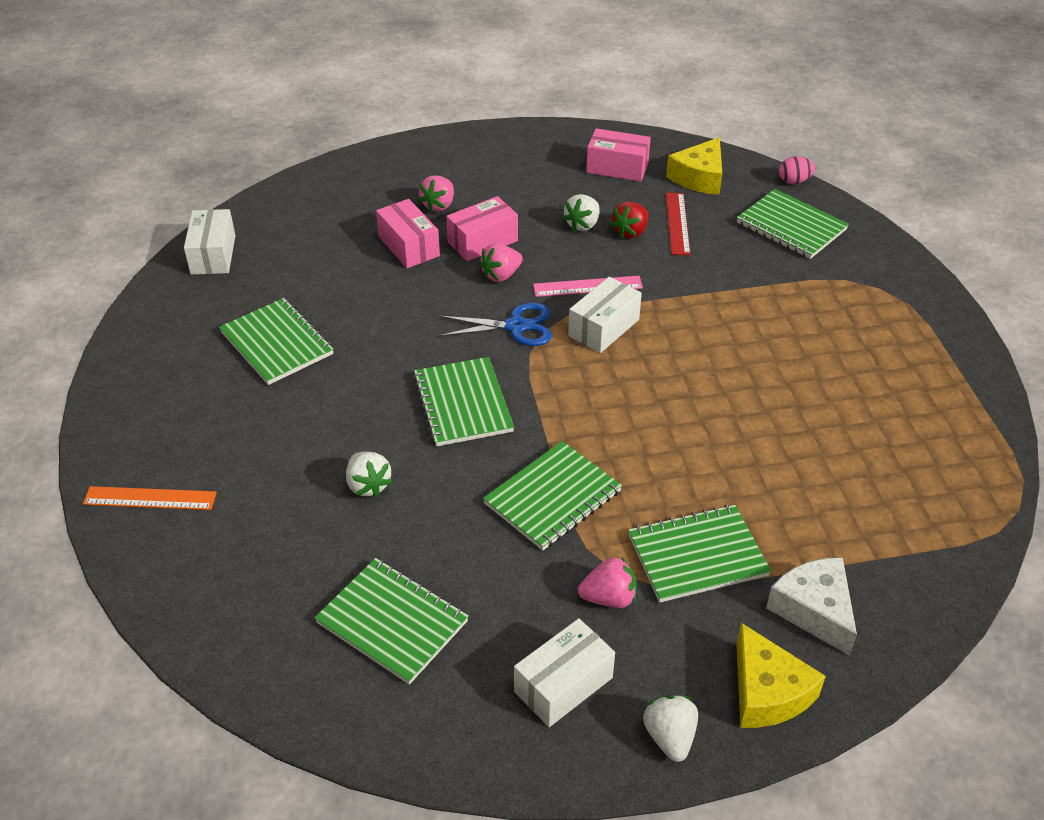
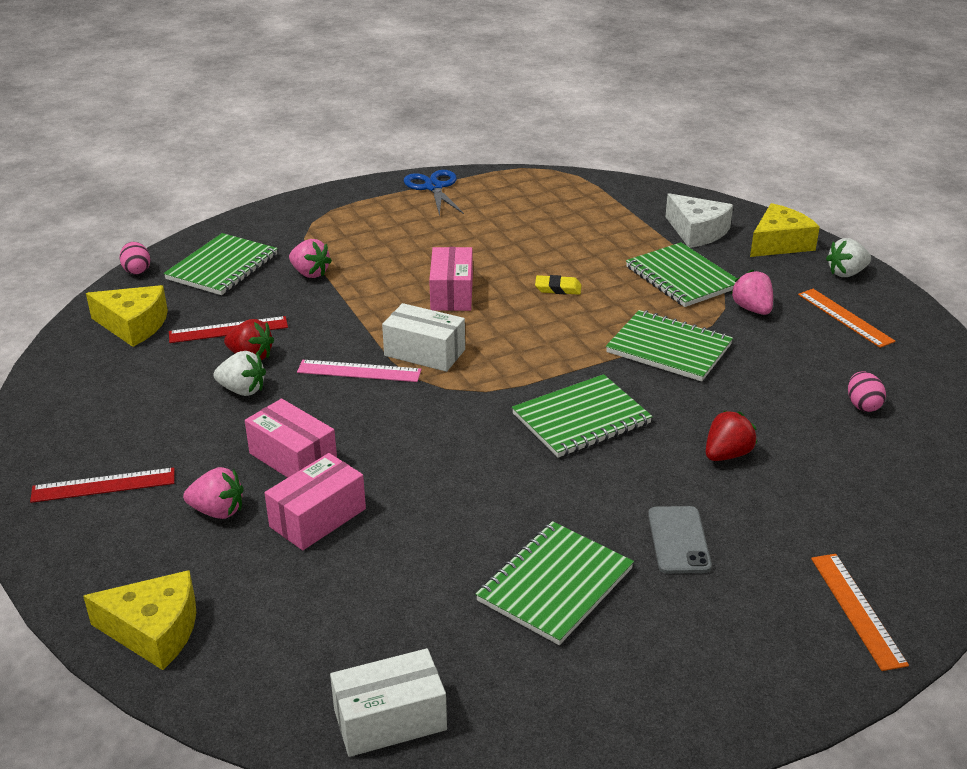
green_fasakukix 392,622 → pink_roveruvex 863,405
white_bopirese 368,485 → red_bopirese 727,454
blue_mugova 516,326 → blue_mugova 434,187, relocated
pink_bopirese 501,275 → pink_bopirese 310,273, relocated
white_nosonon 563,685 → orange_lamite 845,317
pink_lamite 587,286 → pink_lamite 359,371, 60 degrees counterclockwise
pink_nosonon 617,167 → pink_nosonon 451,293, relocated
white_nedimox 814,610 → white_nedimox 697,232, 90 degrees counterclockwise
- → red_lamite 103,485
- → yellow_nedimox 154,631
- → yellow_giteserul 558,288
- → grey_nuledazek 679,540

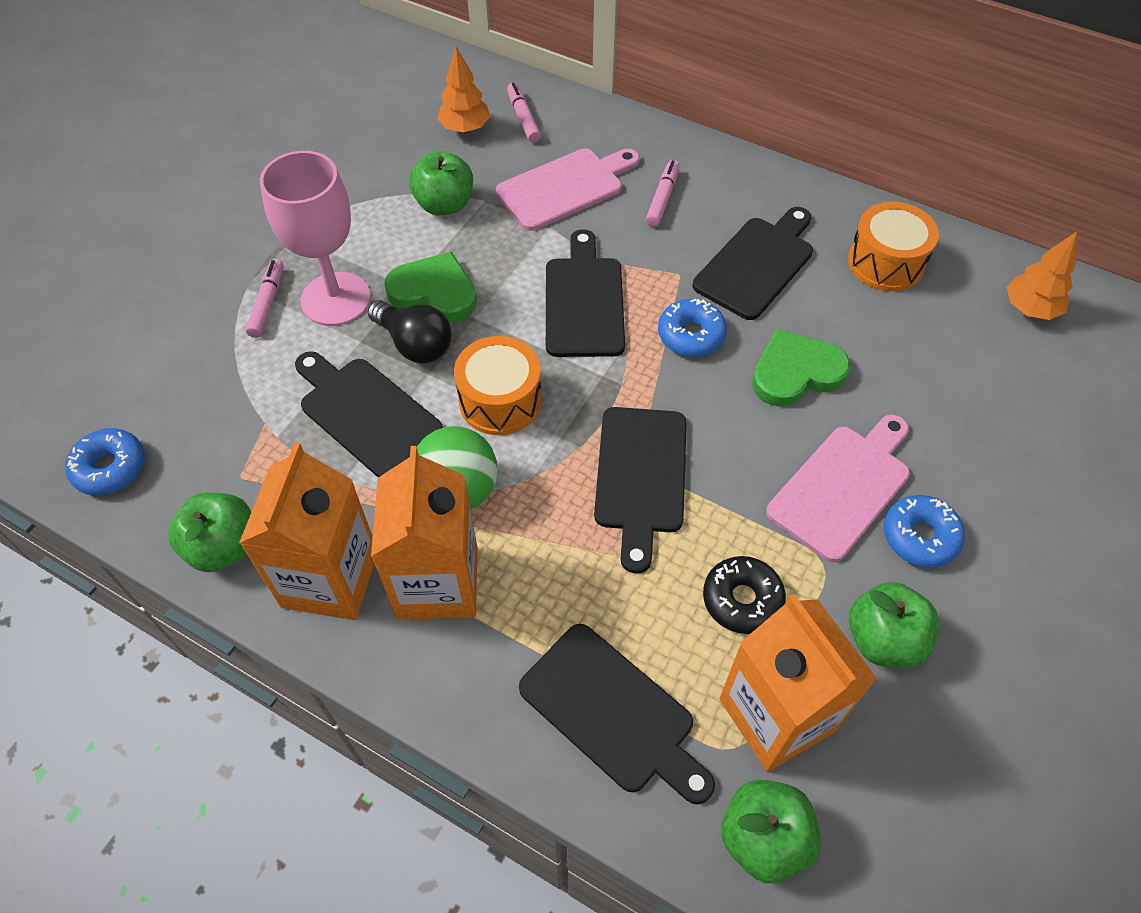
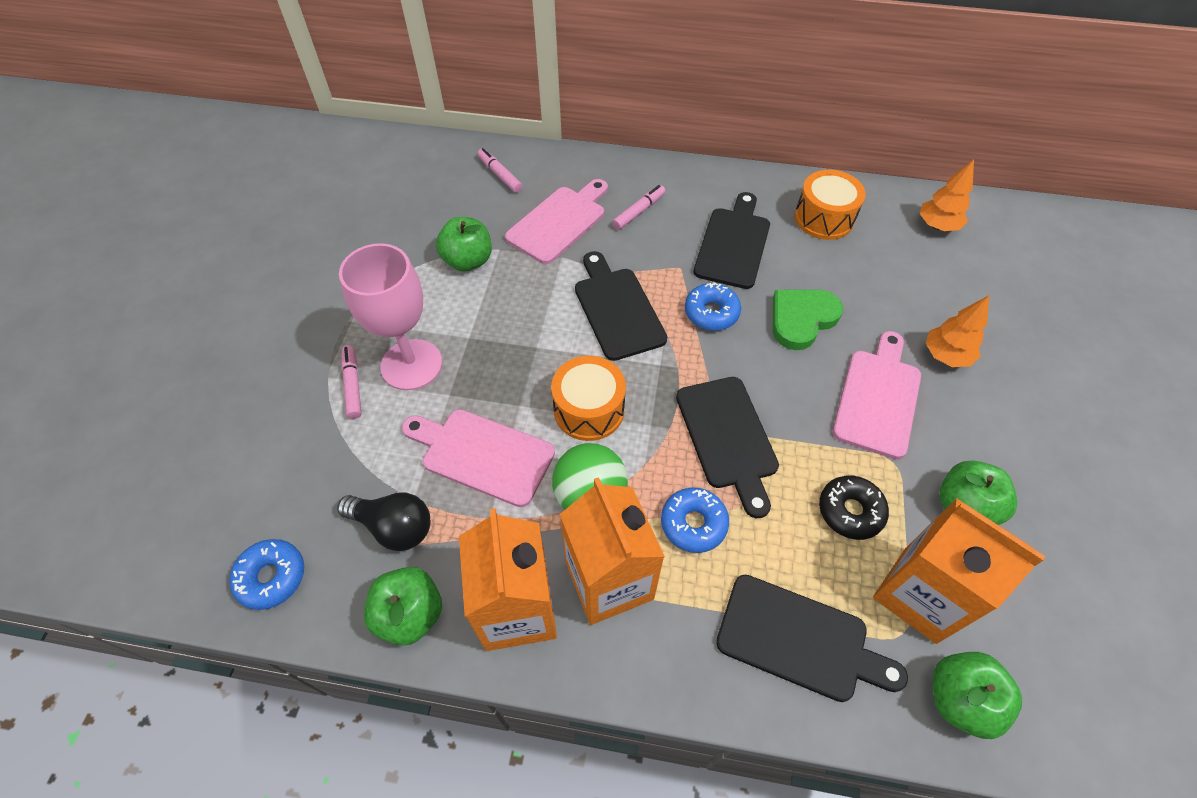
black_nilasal 366,413 → pink_nilasal 482,454
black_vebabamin 414,344 → black_vebabamin 394,527, relocated
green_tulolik 434,292 → -
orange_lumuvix 465,128 → orange_lumuvix 945,356, relocated
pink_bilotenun 662,199 → pink_bilotenun 638,212, 45 degrees clockwise
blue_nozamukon 920,537 → blue_nozamukon 693,523, relocated

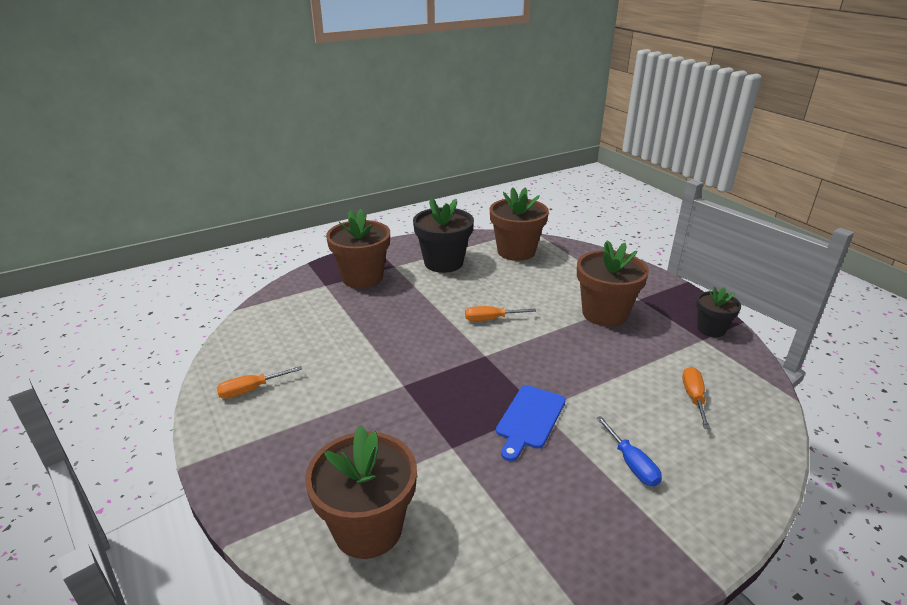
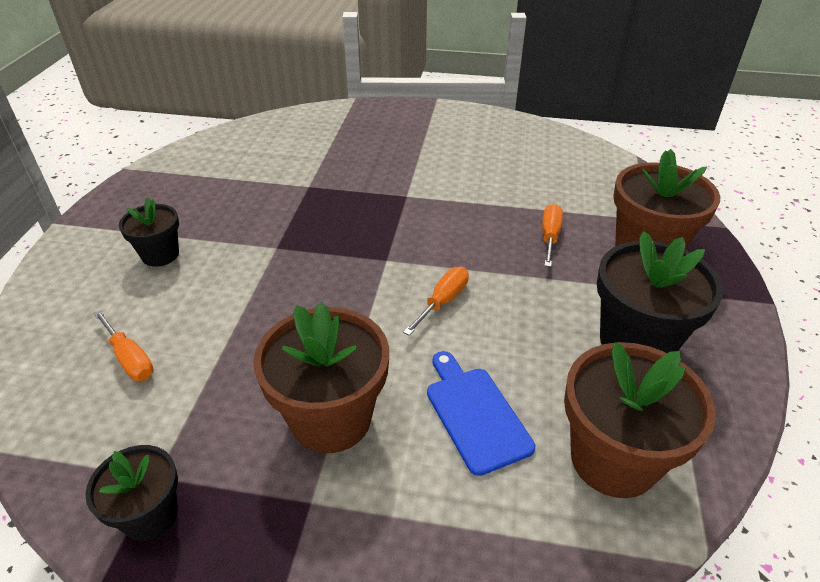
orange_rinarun 251,390 → orange_rinarun 549,236, relocated
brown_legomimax 368,528 → -
blue_nilasal 529,419 → blue_nilasal 475,414, relocated
blue_rinarun 631,463 → black_legomimax 160,255

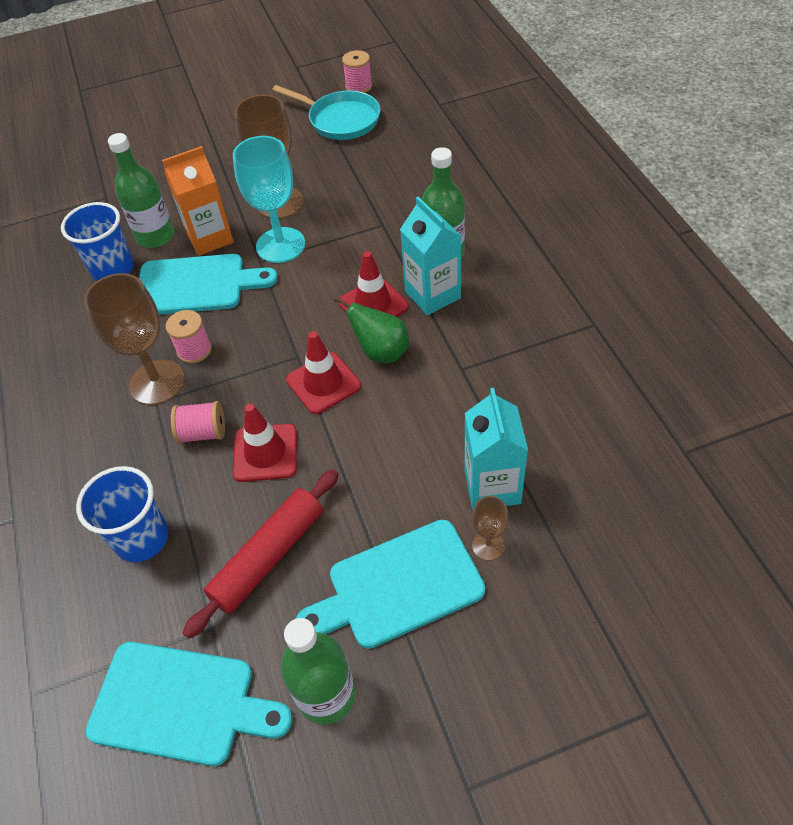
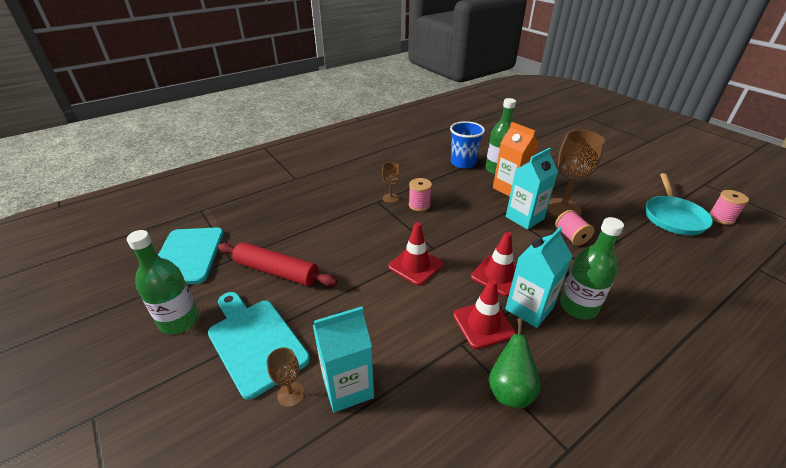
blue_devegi 142,538 → -
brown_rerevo 157,382 → brown_rerevo 390,198, x0.49
turquoise_nilasal 197,285 → -
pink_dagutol 203,433 → pink_dagutol 571,237, relocated
turquoise_rerevo 280,245 → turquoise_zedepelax 524,218
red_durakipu 265,453 → red_durakipu 483,324, relocated
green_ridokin 381,352 → green_ridokin 510,389, relocated

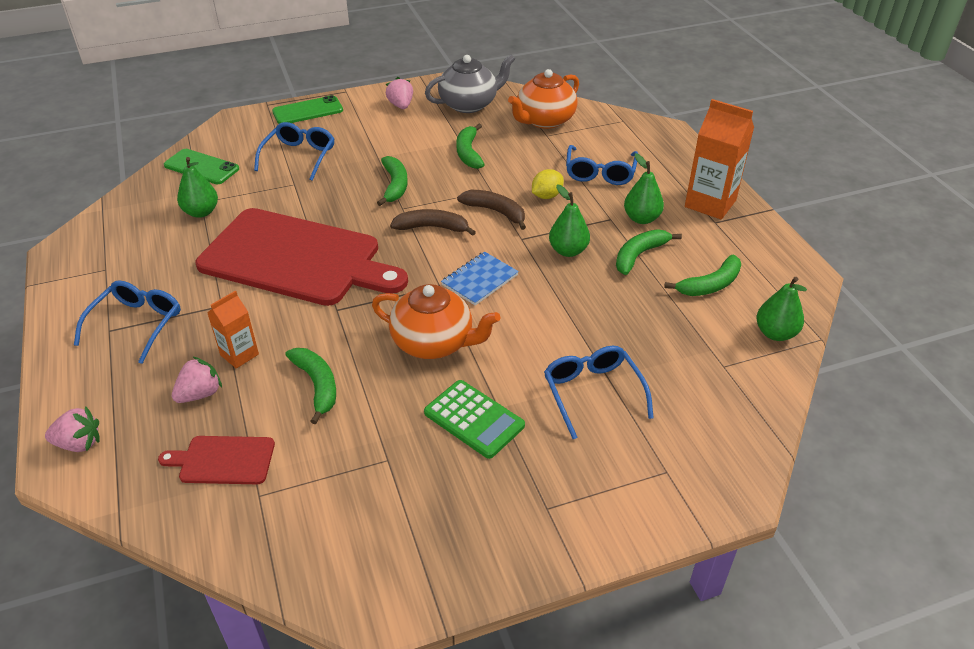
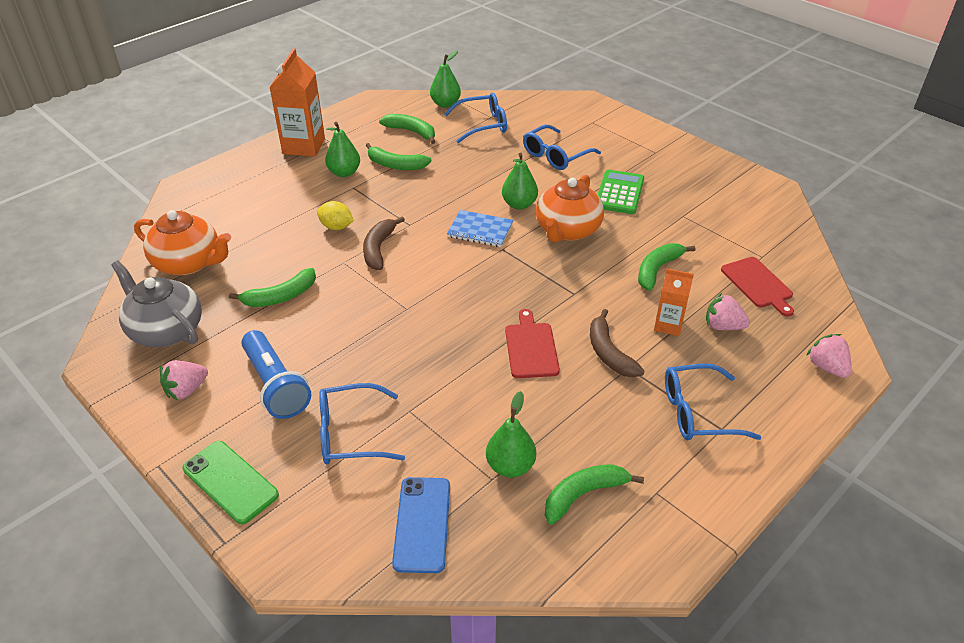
green_nuledazek 201,167 → blue_nuledazek 422,524
red_nilasal 296,259 → red_nilasal 531,348, x0.42
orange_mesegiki 434,342 → orange_mesegiki 567,230, 150 degrees counterclockwise
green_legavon 395,185 → green_legavon 583,495, relocated
brown_legavon 432,227 → brown_legavon 609,353, relocated
green_ridokin 568,251 → green_ridokin 519,204, relocated
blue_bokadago 600,173 → blue_bokadago 482,125, relocated
- → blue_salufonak 276,386

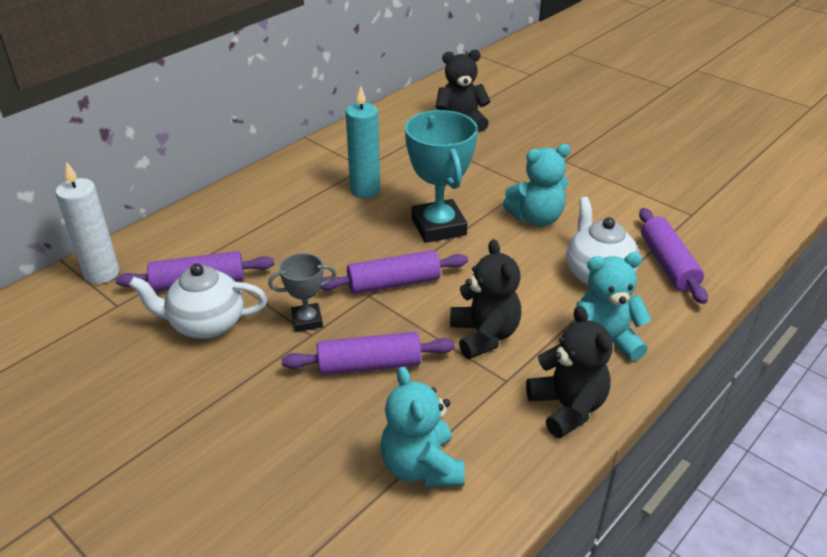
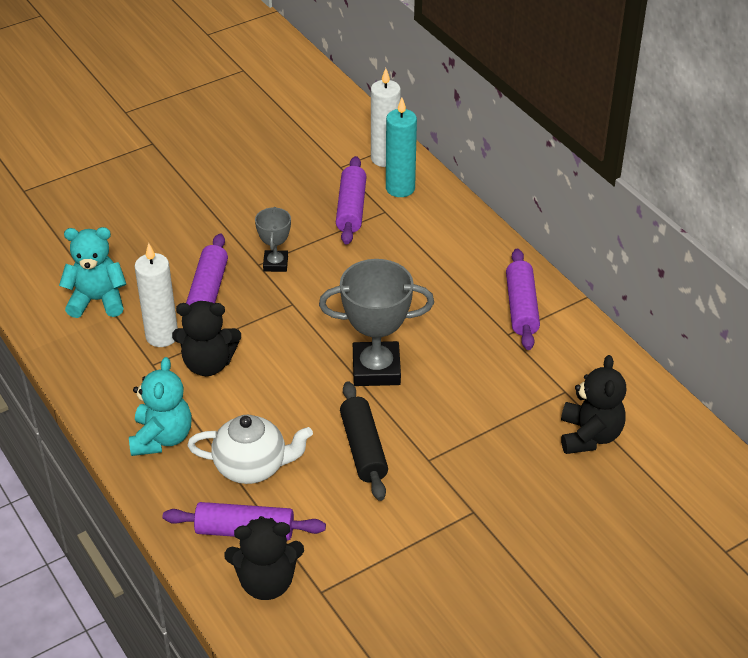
white_mesegiki 206,324 → -
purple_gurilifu 393,283 → purple_gurilifu 521,307, relocated
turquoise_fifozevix 365,190 → turquoise_fifozevix 400,188, relocated
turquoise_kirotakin 438,226 → grey_kirotakin 376,369
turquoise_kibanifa 536,218 → black_gurilifu 363,448
black_kibanifa 567,407 → black_kibanifa 266,582, relocated
- → white_fifozevix 162,336

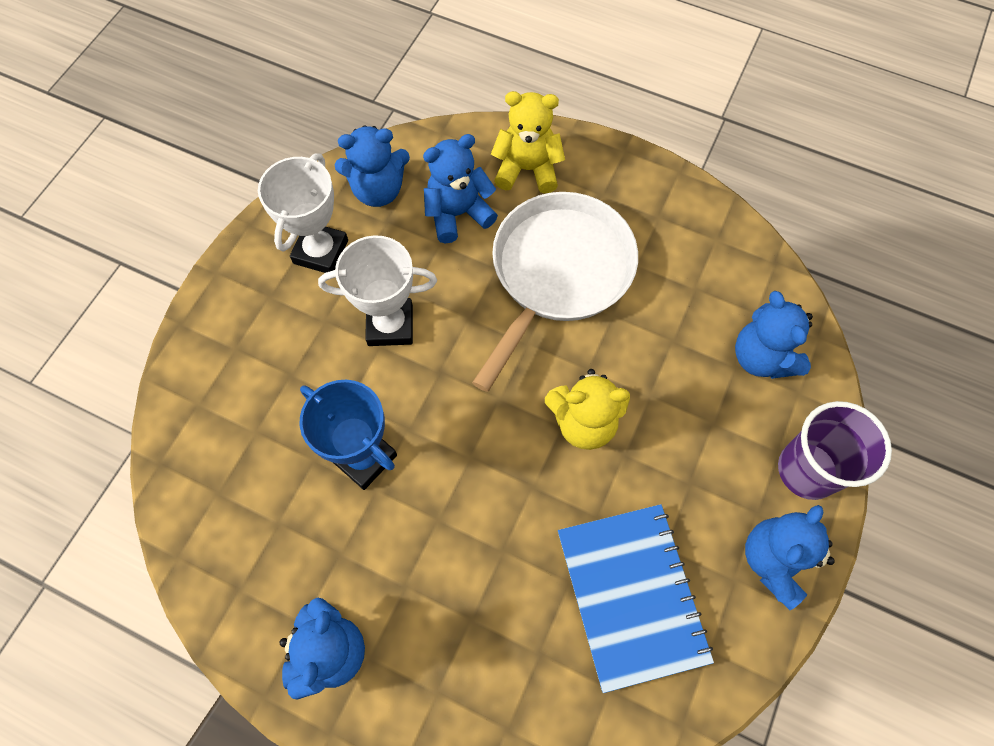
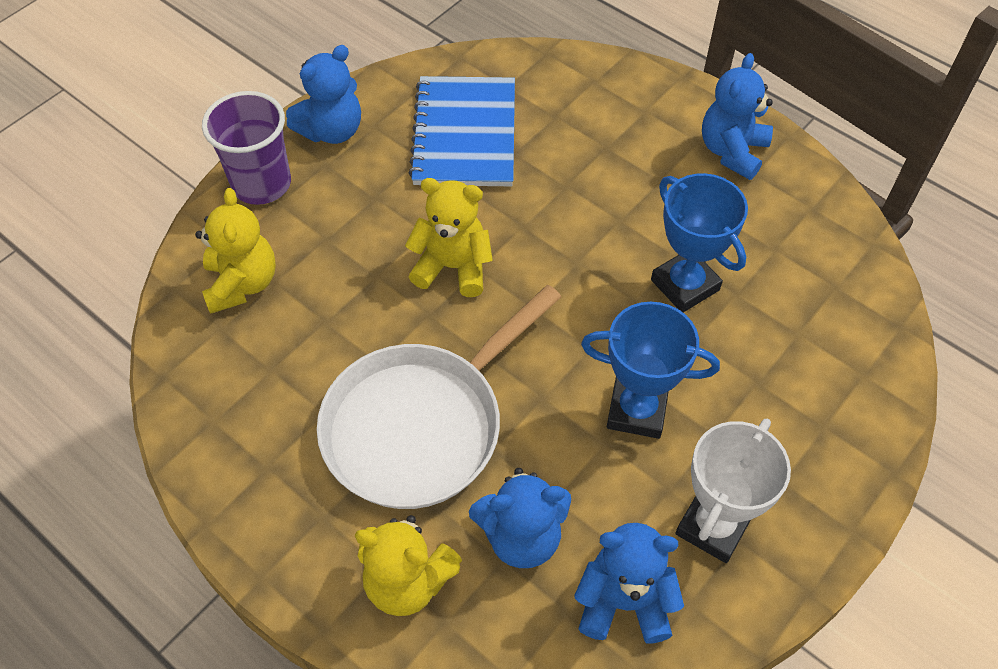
white_kirotakin 390,325 → blue_kirotakin 636,410
blue_kibanifa 762,357 → yellow_kibanifa 242,284

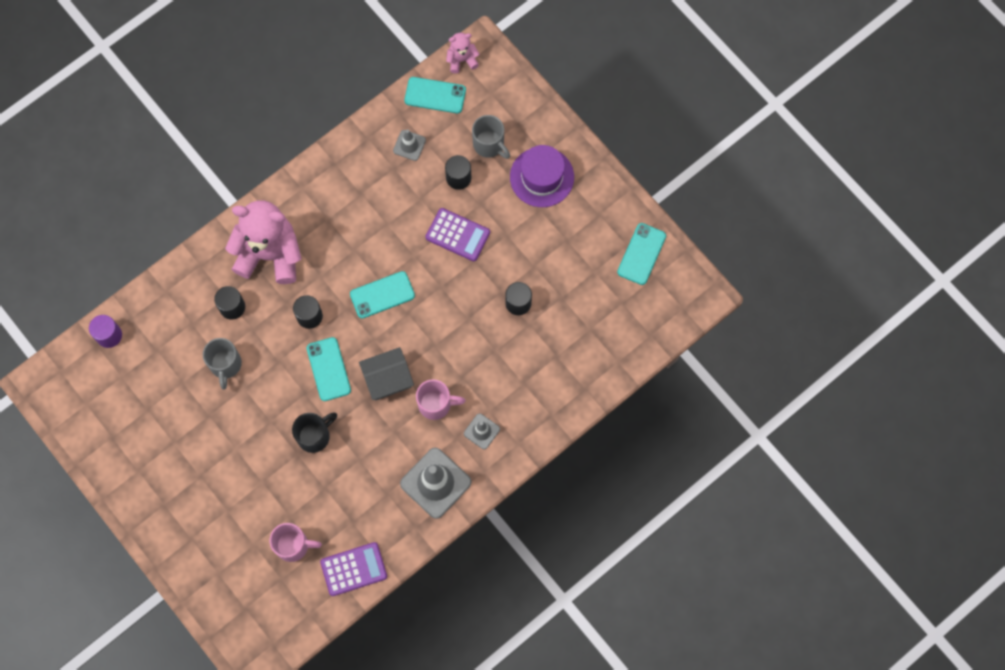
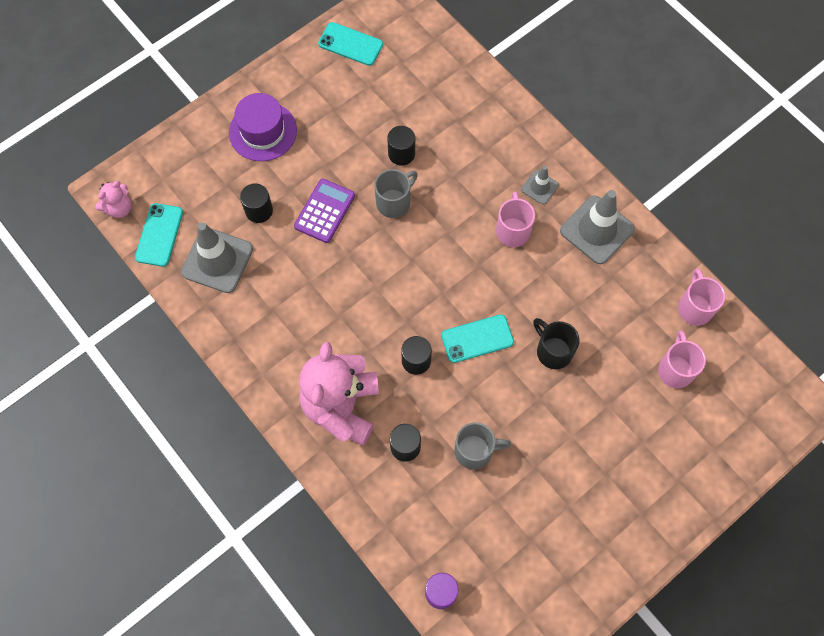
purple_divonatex 354,569 → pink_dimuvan 694,307
turquoise_nuledazek 382,295 → -
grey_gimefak 388,379 → -
grey_durakipu 409,145 → grey_durakipu 217,260, x1.92
pink_kibanifa 462,60 → pink_kibanifa 119,208, 120 degrees counterclockwise
grey_dimuvan 489,145 → grey_dimuvan 394,202, relocated

